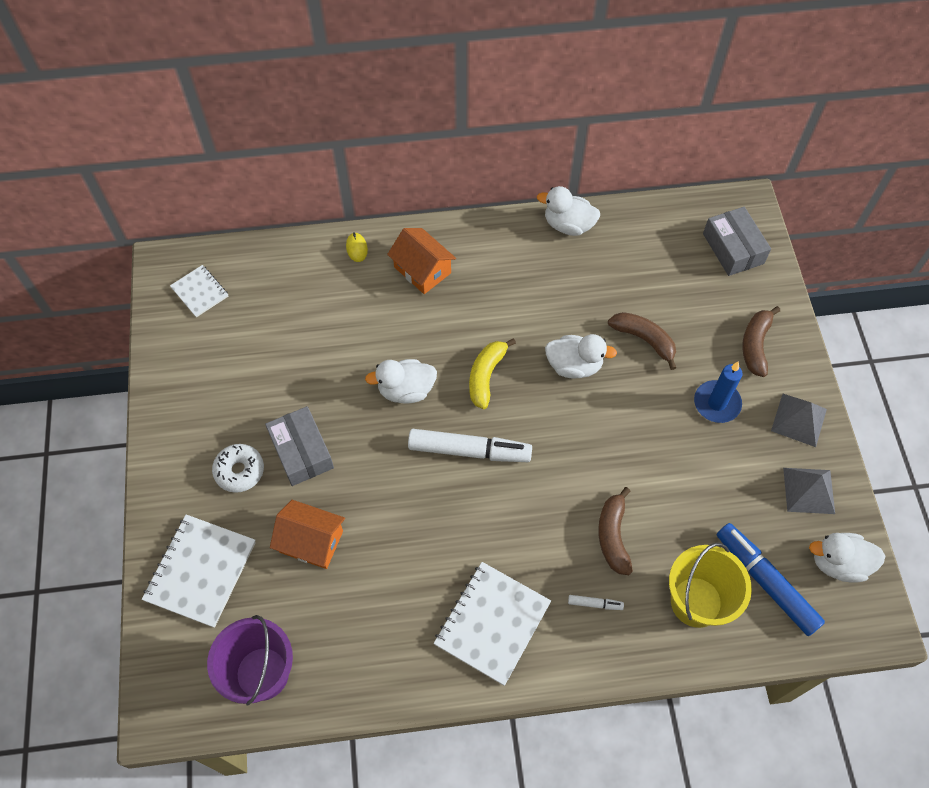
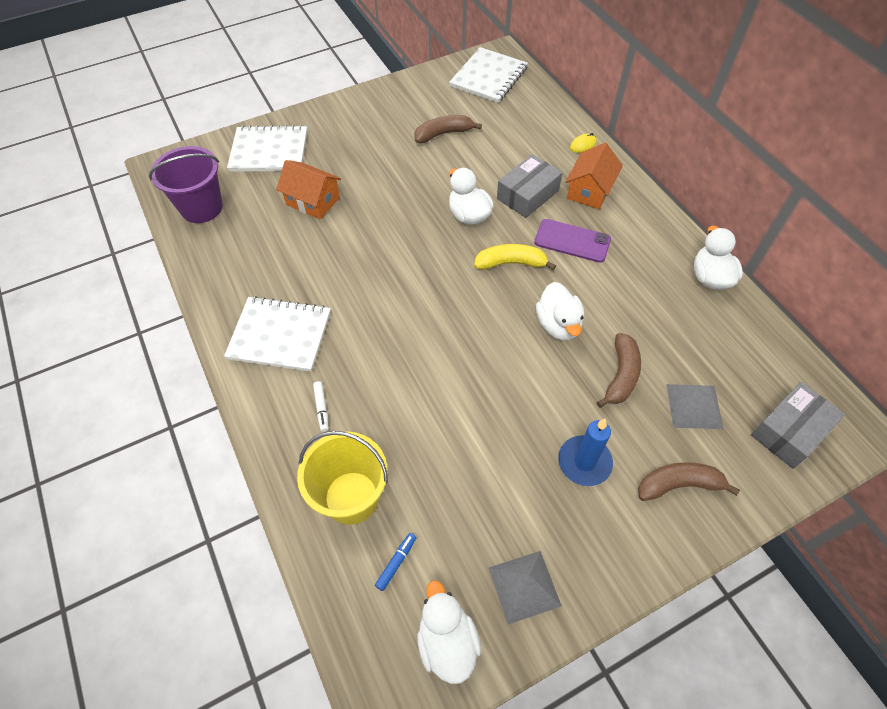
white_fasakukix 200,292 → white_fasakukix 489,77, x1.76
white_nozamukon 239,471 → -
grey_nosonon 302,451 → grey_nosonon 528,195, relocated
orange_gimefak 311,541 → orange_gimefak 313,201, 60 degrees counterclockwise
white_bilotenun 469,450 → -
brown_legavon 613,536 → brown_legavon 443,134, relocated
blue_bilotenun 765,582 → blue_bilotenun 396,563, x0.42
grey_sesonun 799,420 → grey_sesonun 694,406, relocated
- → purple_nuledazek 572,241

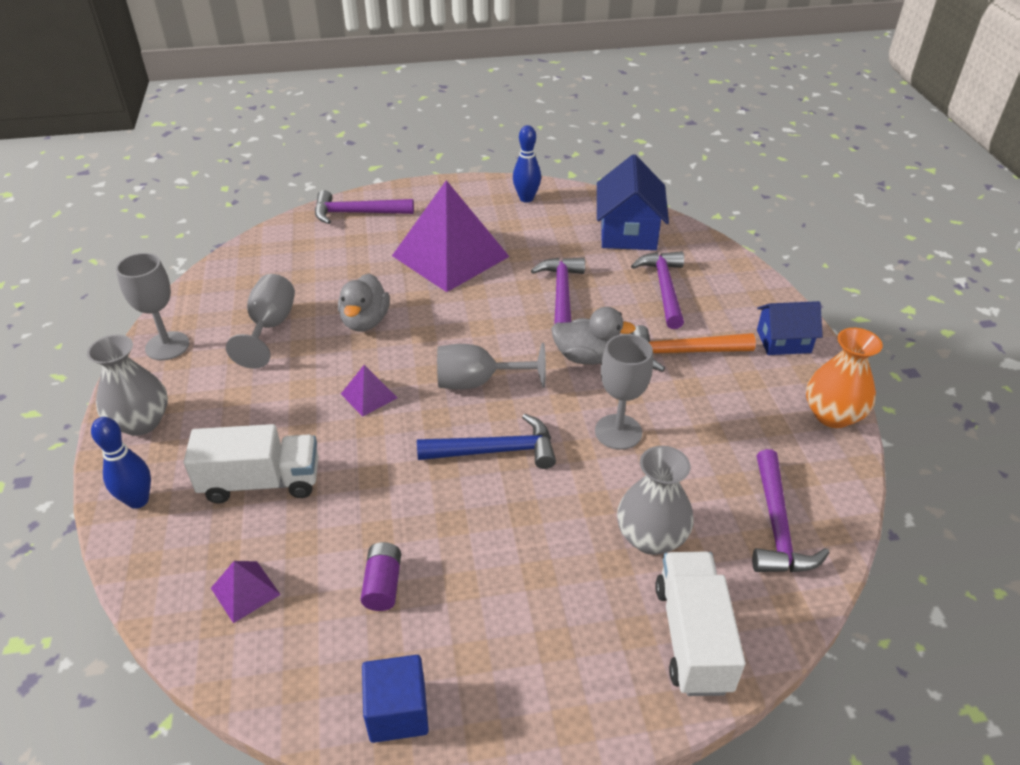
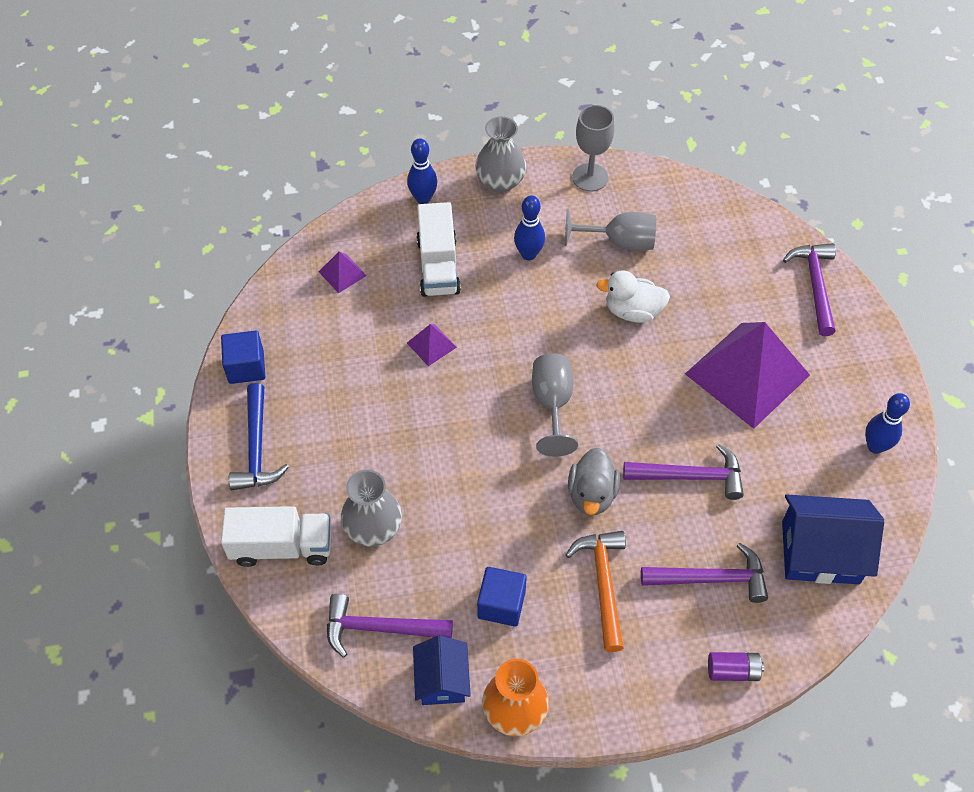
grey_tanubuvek 365,321 → white_tanubuvek 632,311
purple_sesonun 369,396 → purple_sesonun 431,345, relocated
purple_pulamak 383,584 → purple_pulamak 733,671, relocated
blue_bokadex 496,451 → blue_bokadex 257,448, relocated
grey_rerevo 618,432 → -
blue_gimefak 783,341 → blue_gimefak 442,680, relocated
- → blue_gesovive 501,604
- → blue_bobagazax 528,254

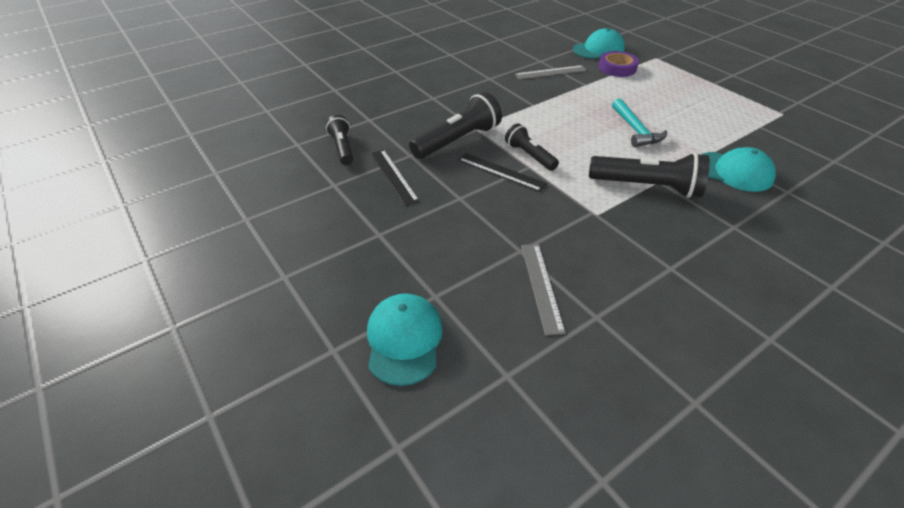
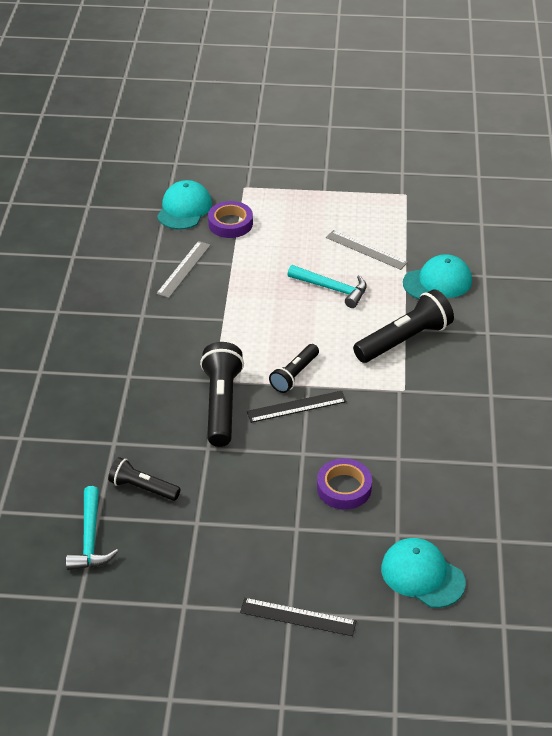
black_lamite 393,176 → black_lamite 298,617, relocated
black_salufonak 529,156 → black_salufonak 294,375, 60 degrees counterclockwise
grey_lamite 541,286 → grey_lamite 366,250, relocated
- → turquoise_bokadex 90,538
- → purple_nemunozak 344,488

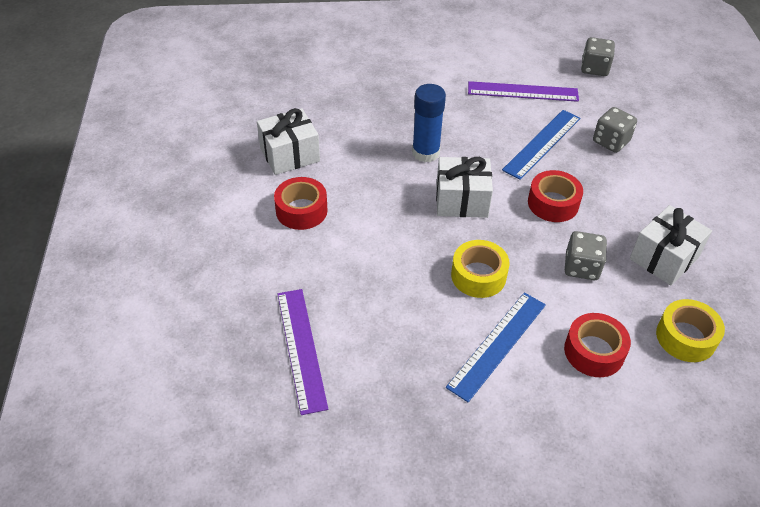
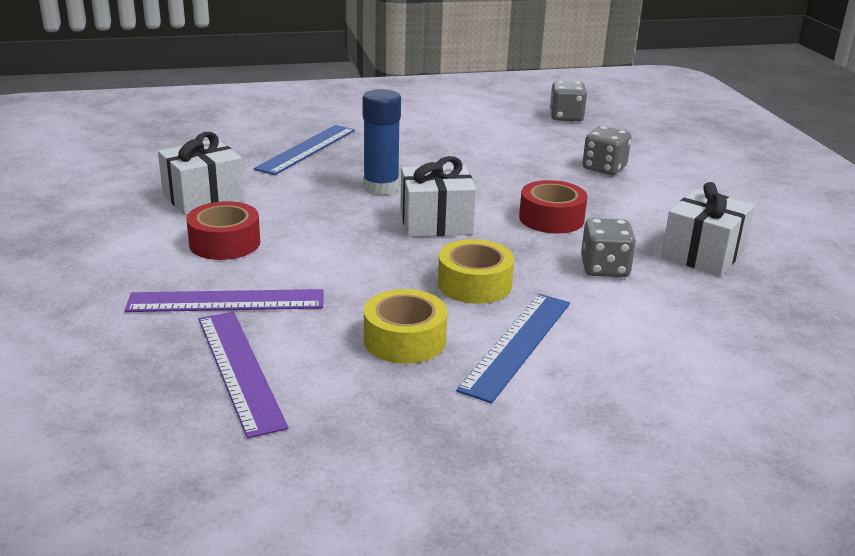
purple_lamite 522,91 → purple_lamite 226,301, relocated
blue_lamite 542,143 → blue_lamite 306,149, relocated
red_nemunozak 594,351 → -
yellow_nemunozak 686,337 → yellow_nemunozak 404,340, relocated

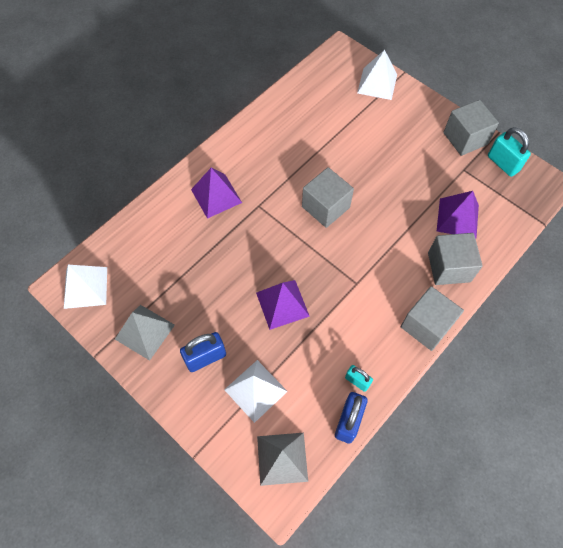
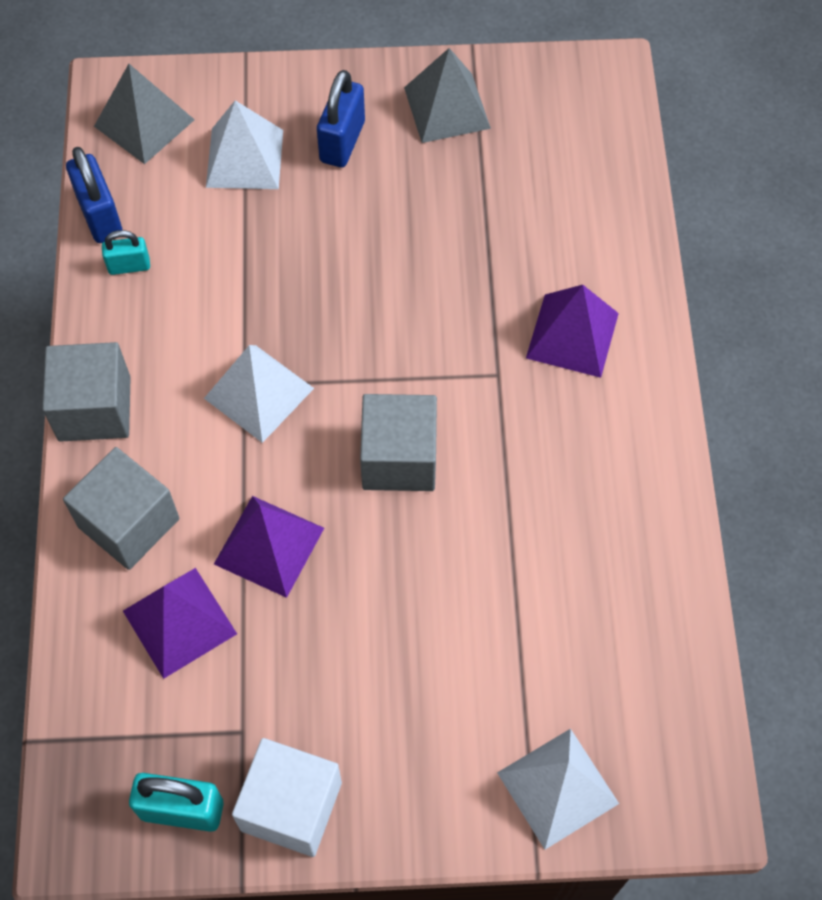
white_sesonun 85,287 → white_sesonun 259,393, relocated
purple_sesonun 282,304 → purple_sesonun 269,545, relocated
grey_gesovive 465,138 → white_gesovive 291,806

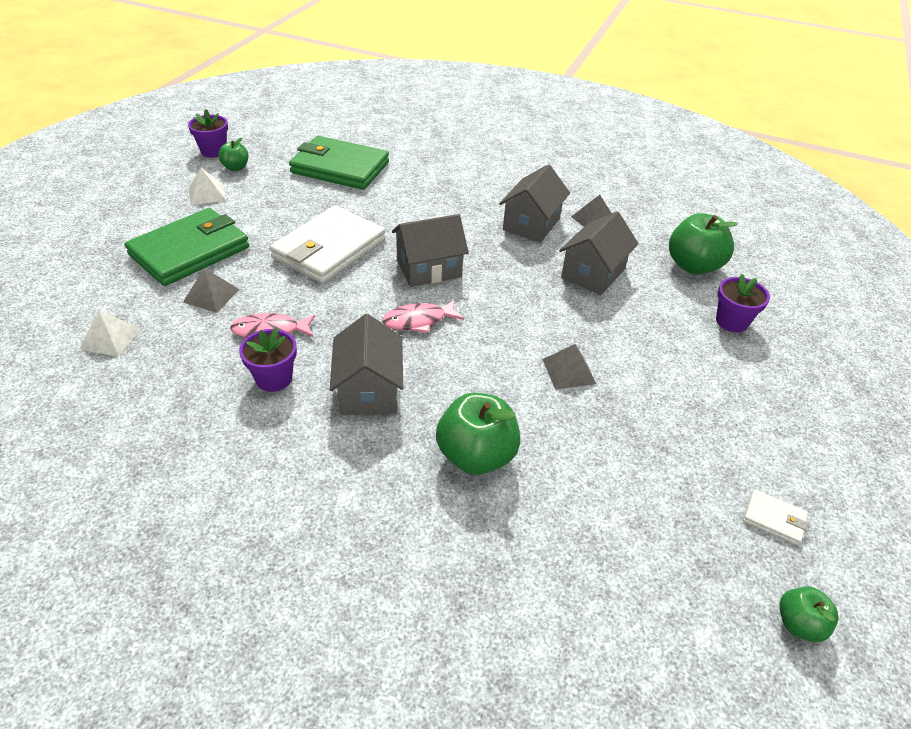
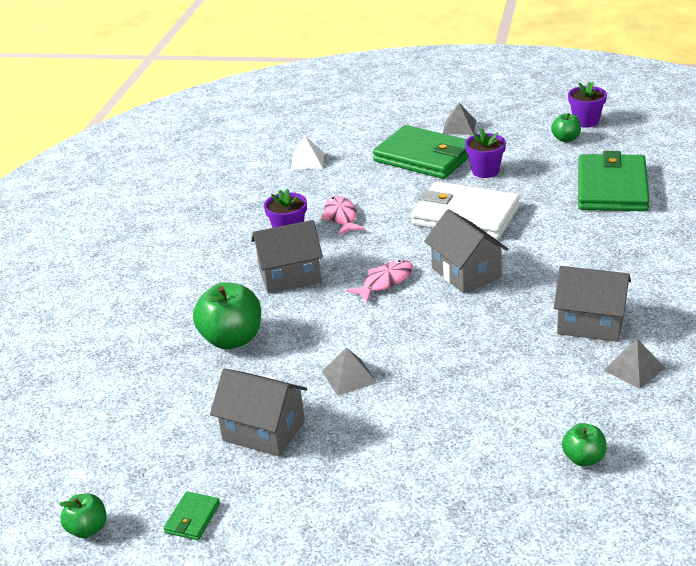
grey_sesonun 211,295 → grey_sesonun 459,127, relocated
white_sesonun 207,194 → -
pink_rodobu 418,321 → pink_rodobu 385,282, 75 degrees clockwise
grey_gimefak 593,273 → grey_gimefak 264,431, relocated
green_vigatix 693,266 → green_vigatix 583,458, x0.54
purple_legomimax 732,321 → purple_legomimax 485,171, relocated
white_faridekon 774,519 → green_faridekon 192,518

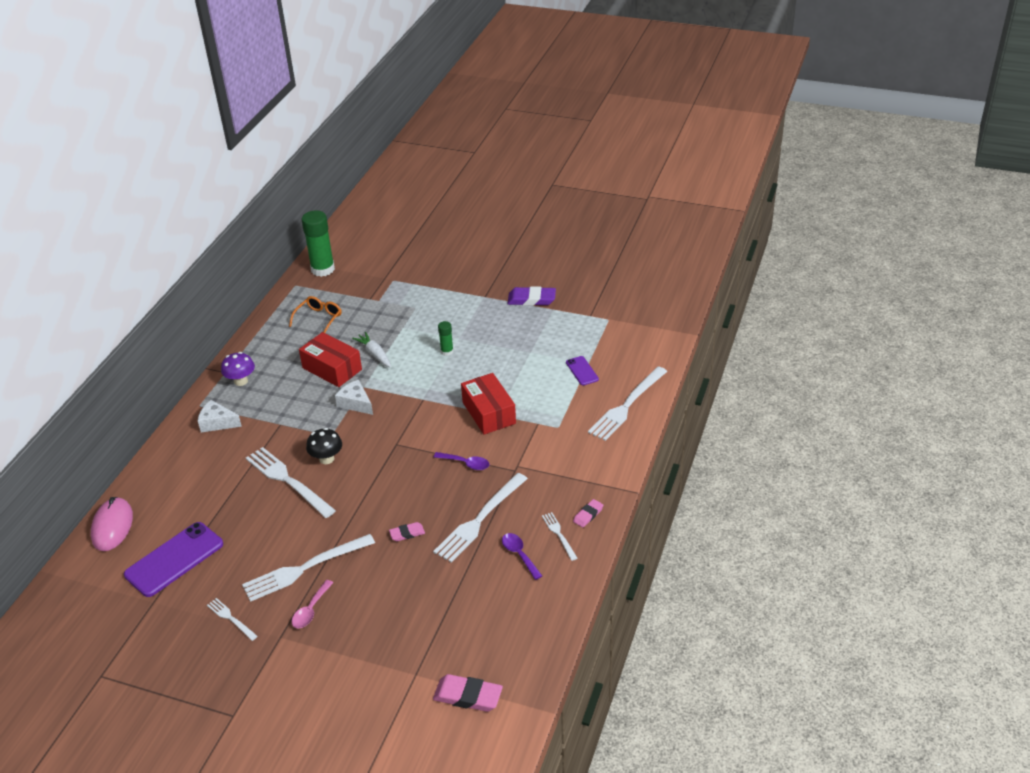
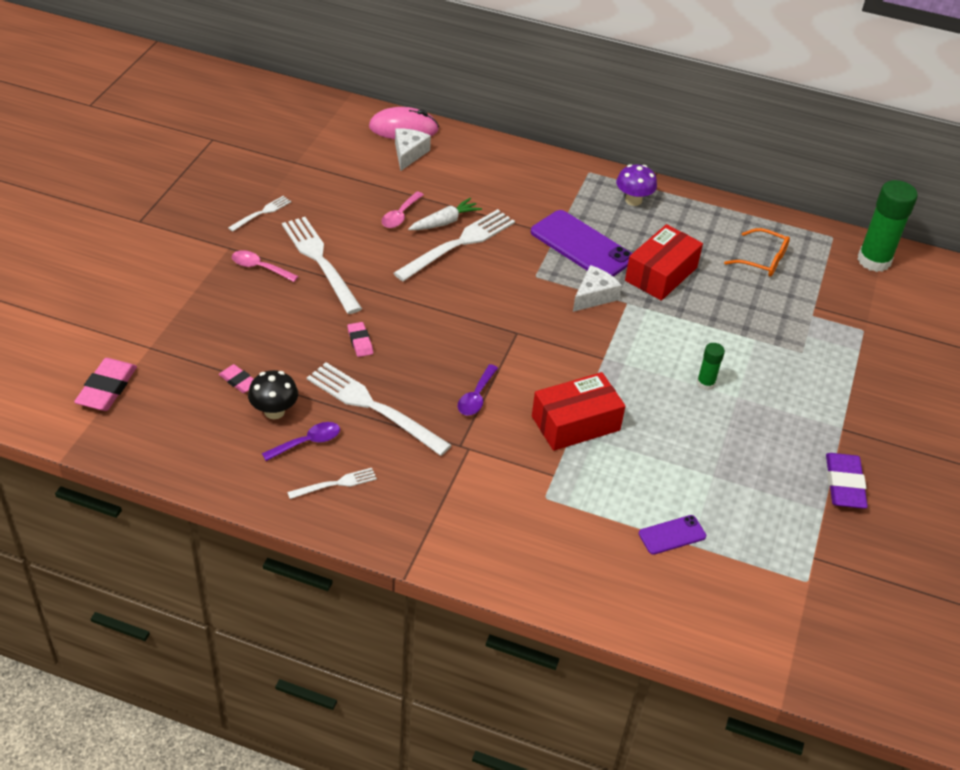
purple_nuledazek 174,559 → purple_nuledazek 581,245, relocated
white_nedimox 217,423 → white_nedimox 409,154, relocated
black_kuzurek 326,459 → black_kuzurek 274,411, relocated
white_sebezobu 374,354 → white_sebezobu 444,222, relocated
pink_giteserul 588,515 → pink_giteserul 238,381, relocated
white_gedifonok 627,405 → -
- → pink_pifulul 400,215

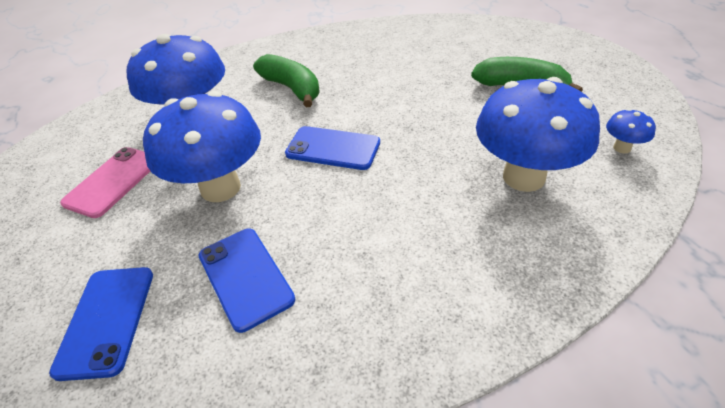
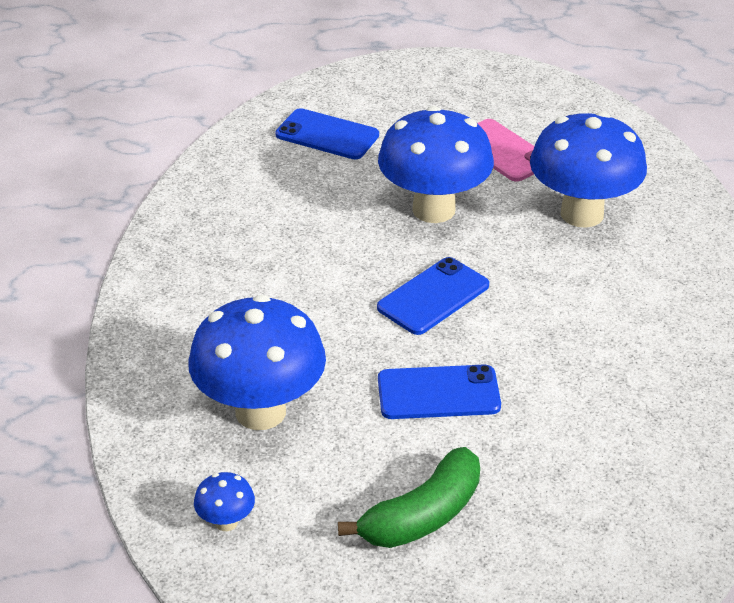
blue_nuledazek 245,277 → blue_nuledazek 438,393, relocated
green_legavon 292,88 → -

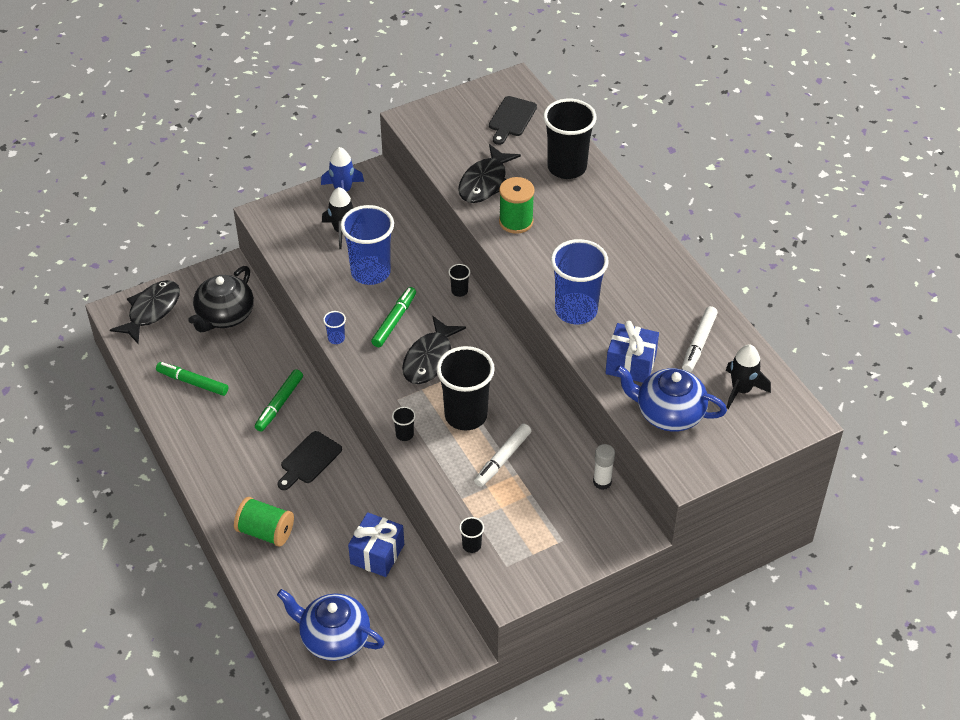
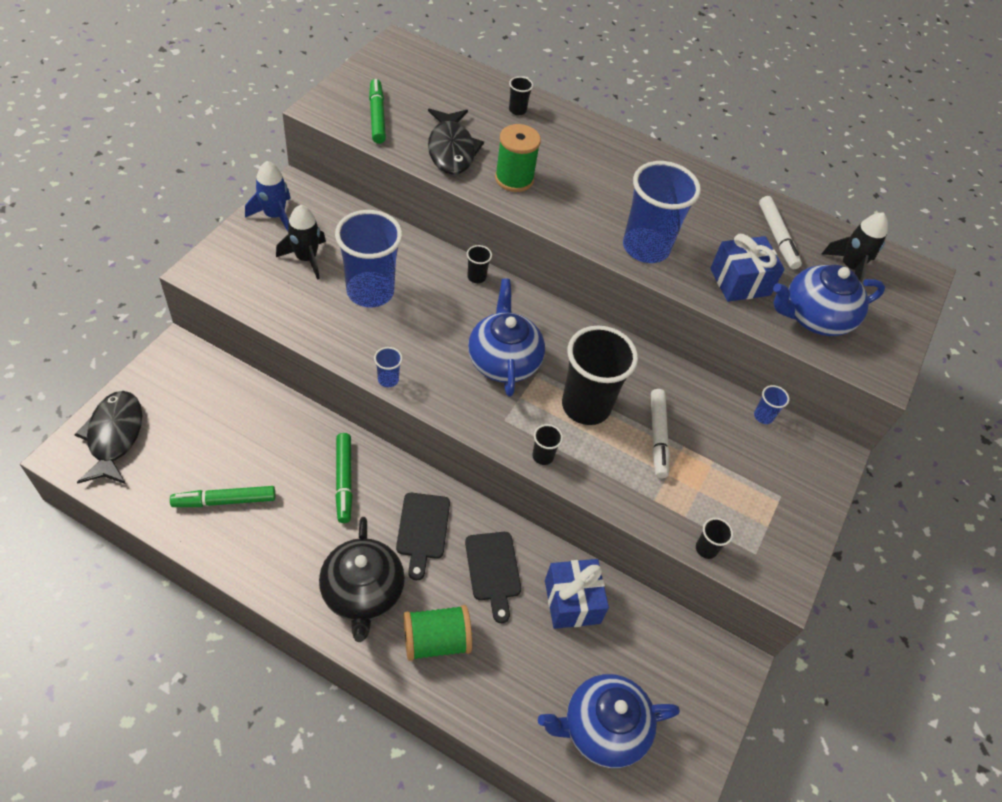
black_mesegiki 224,316 → black_mesegiki 362,593, relocated
green_bilotenun 394,321 → green_bilotenun 377,116, relocated
black_rodobu 430,359 → blue_mesegiki 503,360
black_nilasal 511,119 → black_nilasal 493,570, relocated
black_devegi 567,167 → black_devegi 517,110, x0.41
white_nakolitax 602,482 → blue_devegi 763,416

